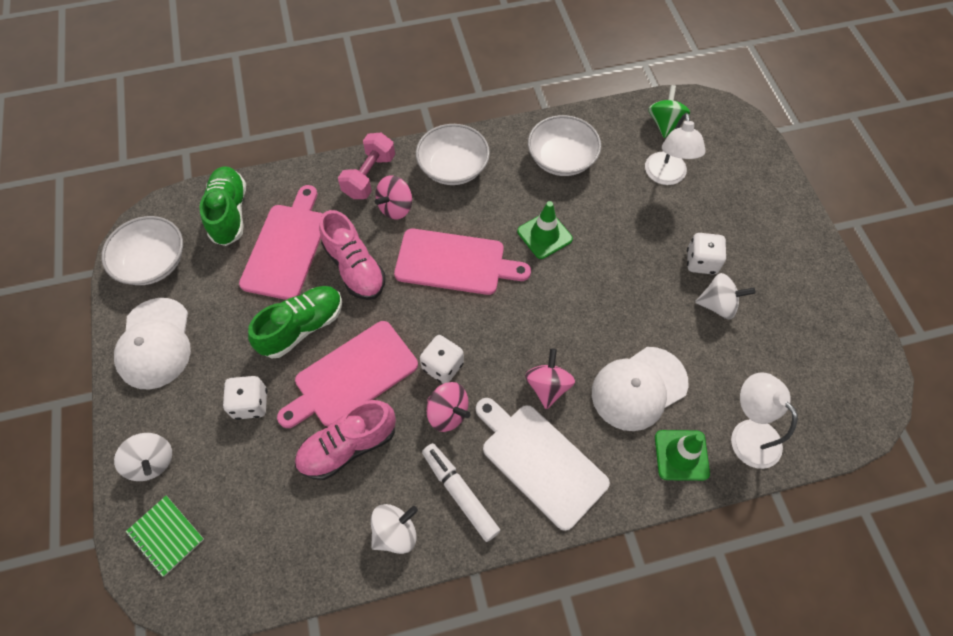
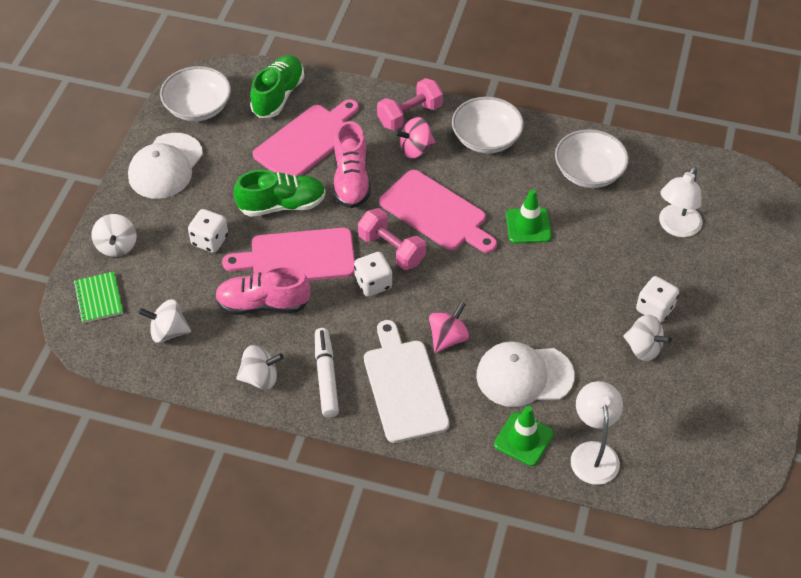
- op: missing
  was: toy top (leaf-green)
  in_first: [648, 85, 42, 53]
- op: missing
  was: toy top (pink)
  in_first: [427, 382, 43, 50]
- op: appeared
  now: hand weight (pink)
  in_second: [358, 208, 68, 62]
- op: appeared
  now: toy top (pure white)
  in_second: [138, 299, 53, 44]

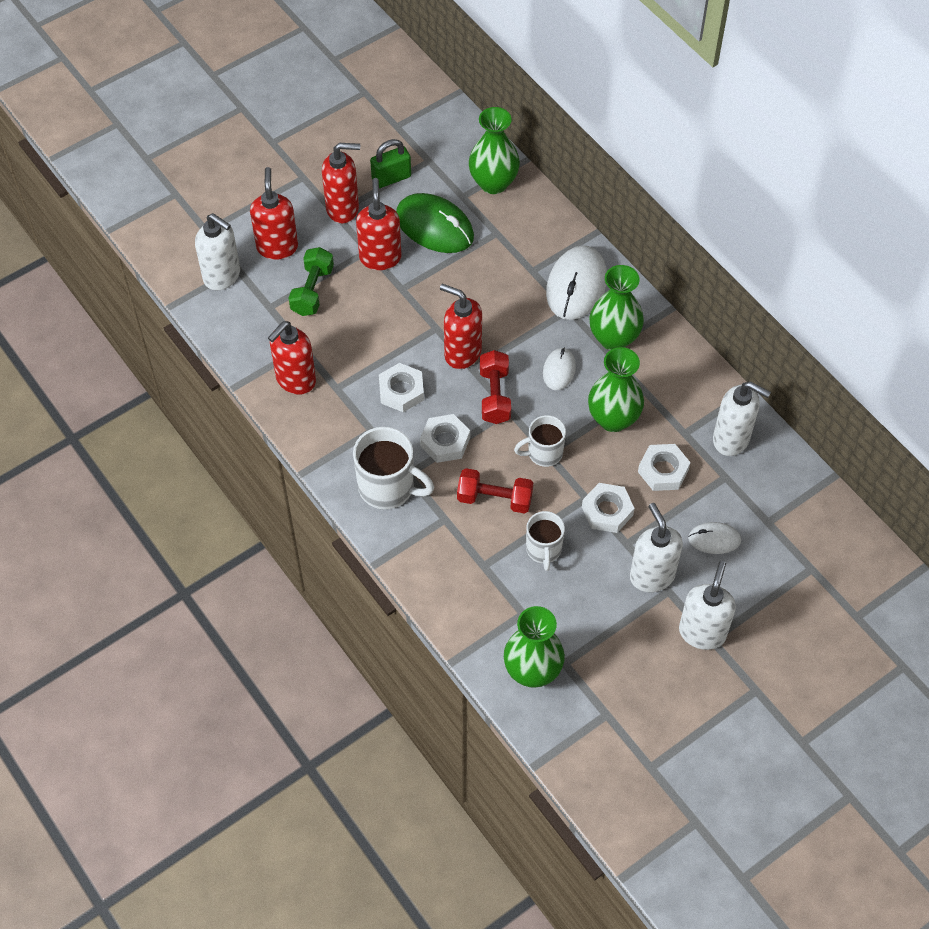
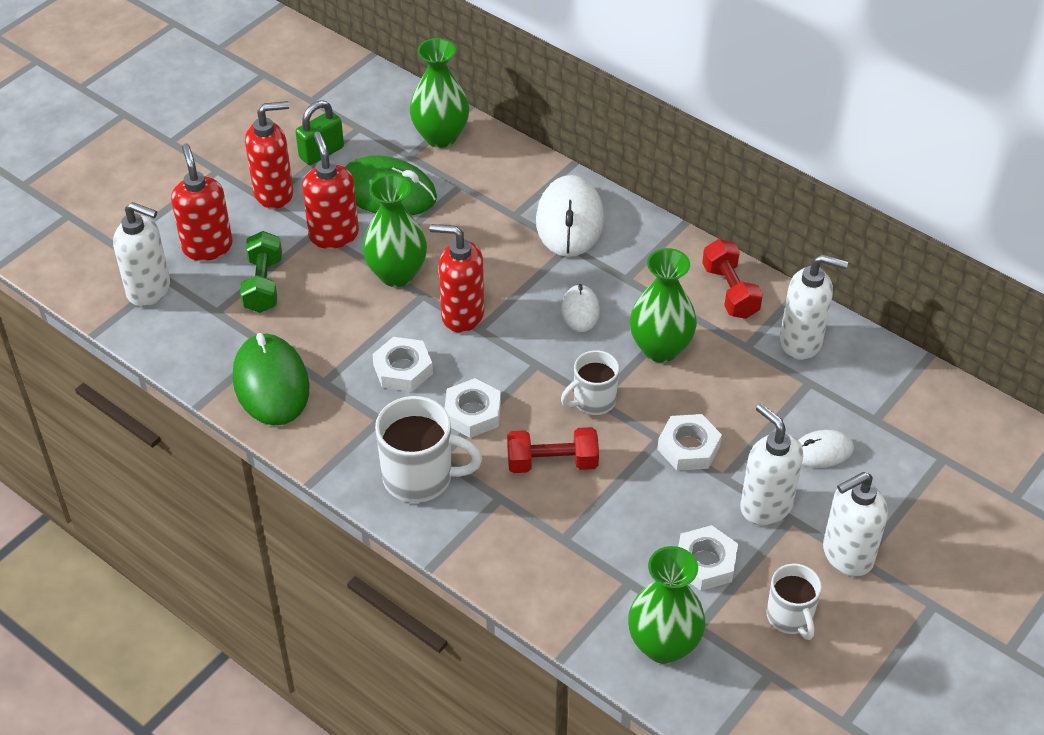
- op: relocated
  was: tall vase (leaf-green)
  in_first: [589, 265, 55, 85]
  in_second: [362, 174, 65, 113]
- op: exchanged
  was: soap dispenser (crimson)
  now: mouse (leaf-green)
  in_first: [268, 321, 48, 74]
  in_second: [233, 333, 77, 92]
- op: relocated
  was: hand weight (crimson)
  in_first: [480, 350, 31, 74]
  in_second: [702, 239, 61, 80]
- op: relocated
  was: hex nut (pure white)
  in_first: [638, 444, 53, 47]
  in_second: [678, 525, 60, 66]
- op: relocated
  was: mug (pure white)
  in_first: [526, 511, 39, 60]
  in_second: [767, 564, 55, 76]
- op: spun
  was: soap dispenser (pure white)
  in_first: [679, 561, 57, 89]
  in_second: [823, 472, 65, 105]
  clockwise: -120

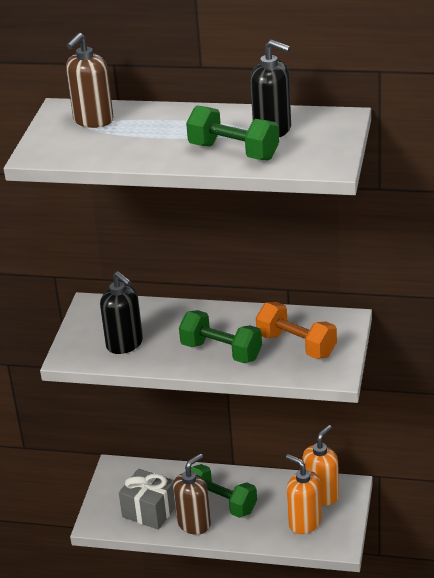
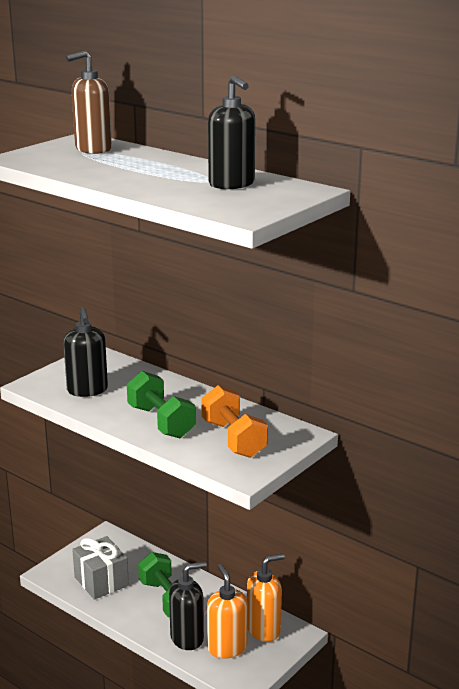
- op: missing
  was: hand weight (leaf-green)
  in_first: [186, 106, 93, 54]
- op: missing
  was: soap dispenser (dark brown)
  in_first: [173, 454, 38, 81]
- op: appeared
  now: soap dispenser (black)
  in_second: [169, 562, 38, 88]

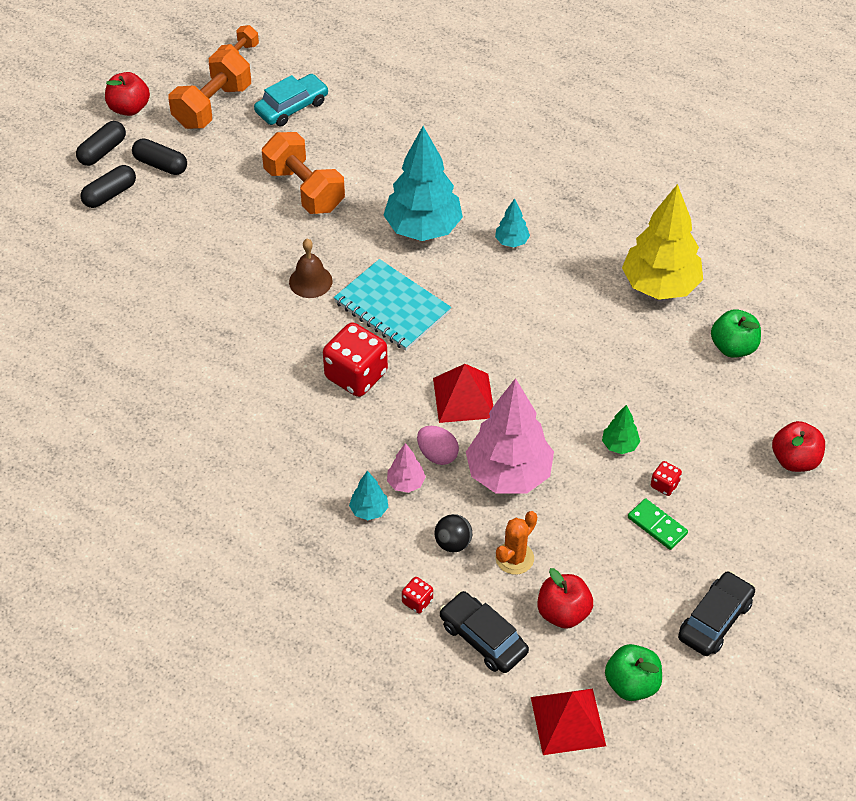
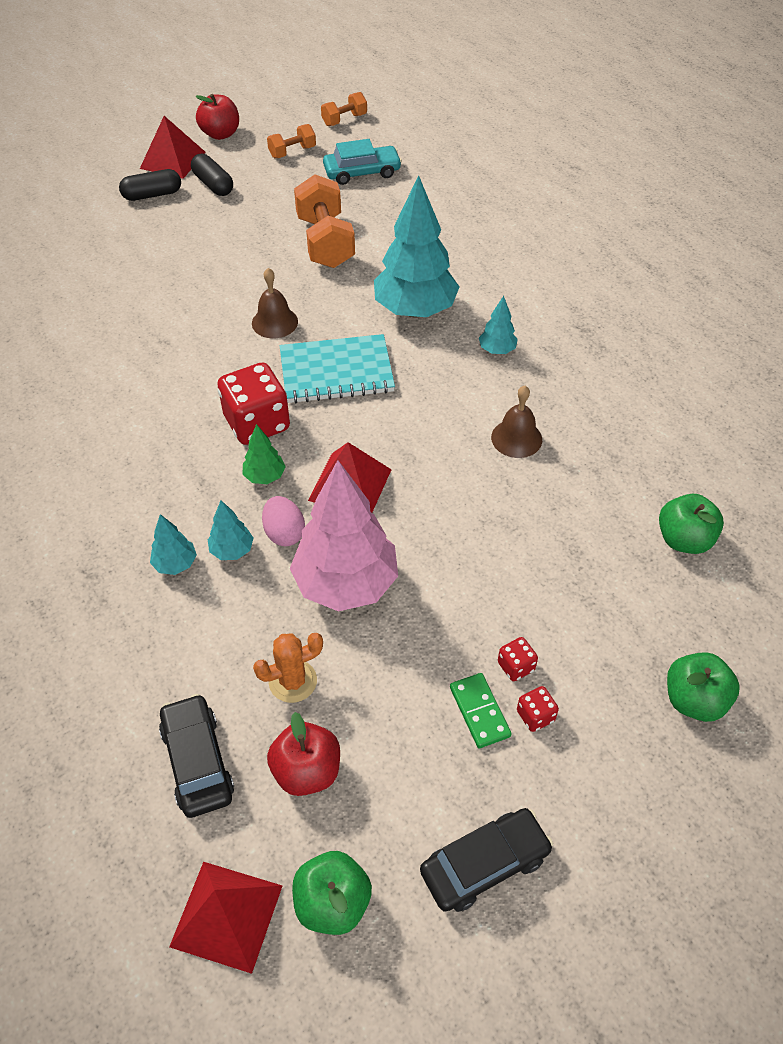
- op: size
  was: hand weight (bright orange)
  in_first: [169, 49, 82, 80]
  in_second: [267, 124, 49, 34]
  ratio: 0.53
- op: exchanged
  was: pill shape (black)
  now: pyramid shape (crimson)
  in_first: [76, 121, 50, 45]
  in_second: [140, 116, 65, 63]
- op: missing
  was: fir tree (golden)
  in_first: [622, 184, 81, 116]
- op: spun
  was: notebook (turquoise)
  in_first: [334, 259, 117, 92]
  in_second: [280, 334, 115, 69]
  clockwise: -75
- op: relocated
  was: fir tree (leaf-green)
  in_first: [602, 405, 38, 49]
  in_second: [242, 424, 44, 60]
- op: colour
  was: toy apple (crimson)
  now: toy apple (leaf-green)
  in_first: [772, 421, 53, 51]
  in_second: [667, 652, 73, 70]
- op: colour
  was: fir tree (pink)
  now: fir tree (turquoise)
  in_first: [387, 443, 39, 50]
  in_second: [208, 500, 45, 60]
- op: missing
  was: ball (black)
  in_first: [435, 514, 37, 38]
- op: relocated
  was: game die (crimson)
  in_first: [402, 577, 31, 37]
  in_second: [517, 686, 42, 46]
- op: appeared
  now: bell (dark brown)
  in_second: [491, 386, 51, 72]

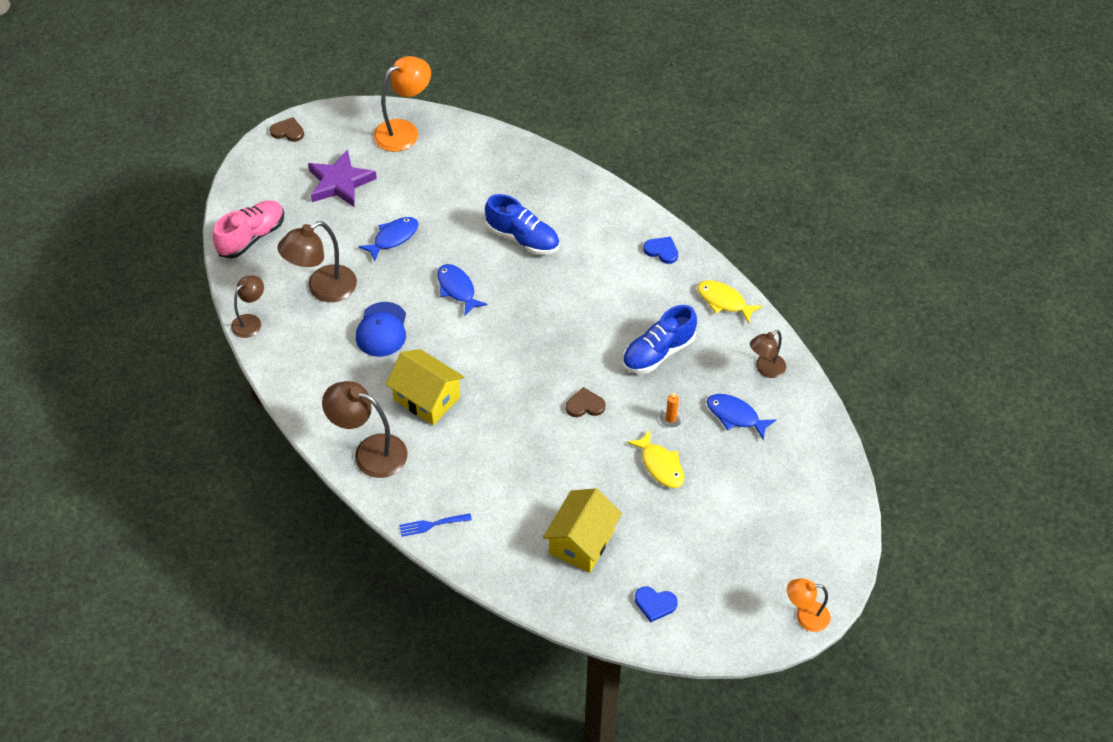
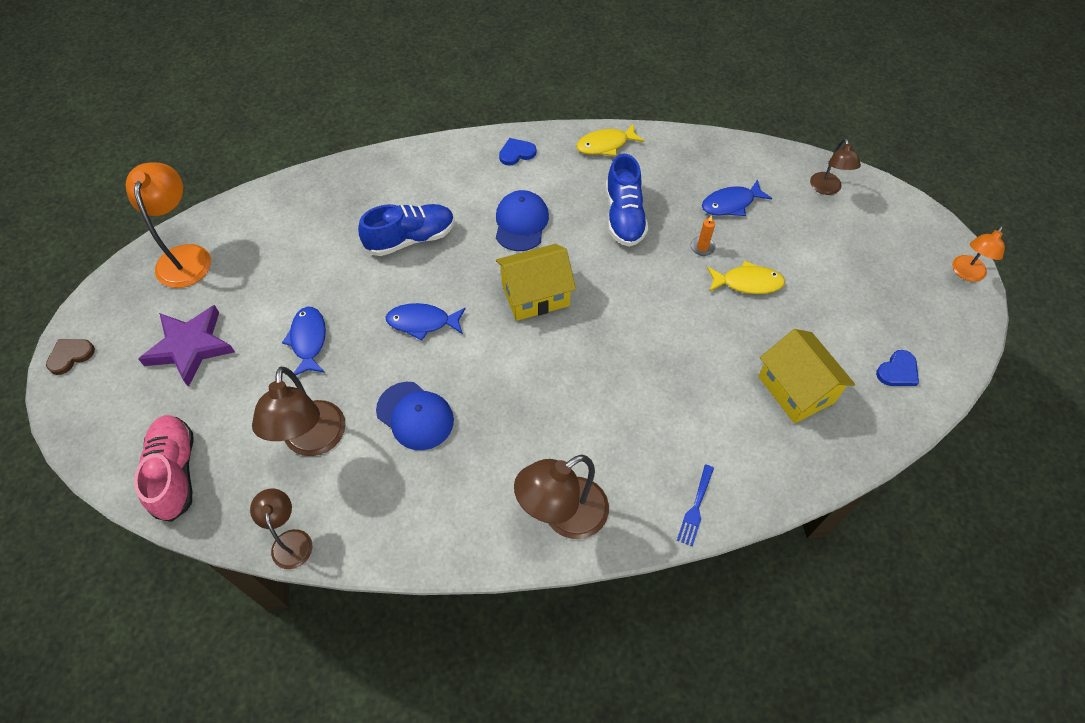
- op: relocated
  was: reading lamp (dark brown)
  in_first: [750, 330, 36, 48]
  in_second: [810, 138, 51, 57]
- op: relocated
  was: cottage (golden)
  in_first: [386, 349, 78, 76]
  in_second: [496, 244, 80, 77]
- op: missing
  was: heart (dark brown)
  in_first: [566, 387, 40, 30]
- op: appeared
  now: cap (cobalt)
  in_second: [496, 190, 53, 61]

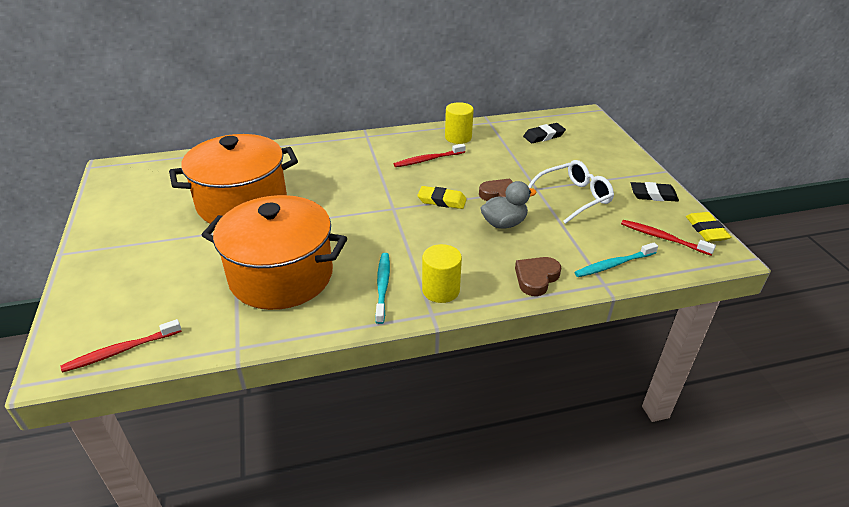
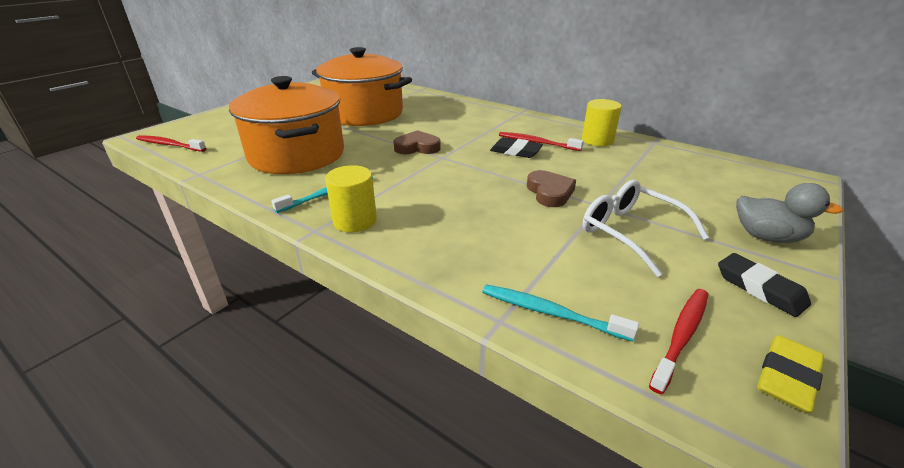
- op: relocated
  was: eraser (black)
  in_first: [523, 123, 43, 20]
  in_second: [490, 137, 53, 21]
- op: spun
  was: glasses (pure white)
  in_first: [528, 160, 86, 64]
  in_second: [583, 180, 126, 97]
  clockwise: -150
- op: relocated
  was: toy duck (grey)
  in_first: [480, 181, 57, 48]
  in_second: [736, 183, 107, 60]
- op: missing
  was: eraser (golden)
  in_first: [417, 186, 50, 23]
- op: spun
  was: toothbrush (crimson)
  in_first: [621, 220, 95, 35]
  in_second: [649, 289, 59, 105]
  clockwise: 45
- op: relocated
  was: heart (dark brown)
  in_first: [515, 257, 46, 39]
  in_second: [393, 130, 48, 24]

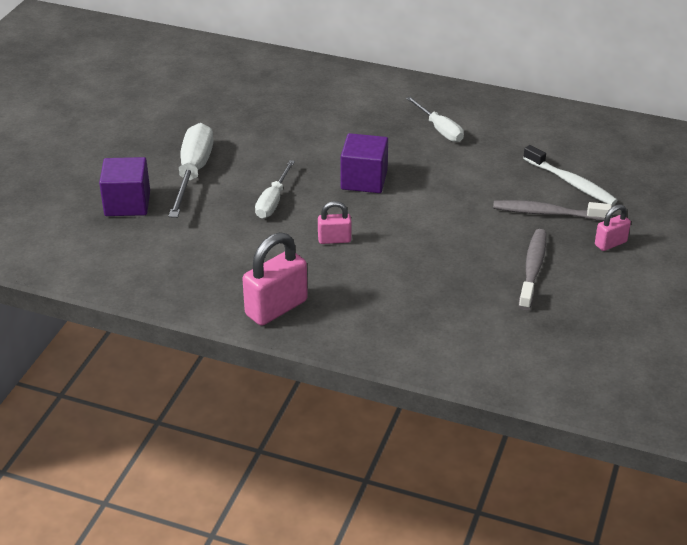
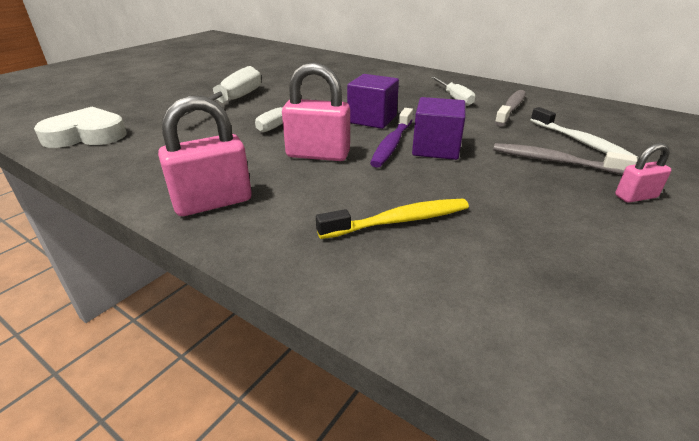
- op: relocated
  was: solid cube (purple)
  in_first: [99, 157, 51, 59]
  in_second: [412, 97, 53, 63]
- op: size
  was: small lock (pink)
  in_first: [318, 201, 34, 43]
  in_second: [282, 62, 68, 99]
  ratio: 1.81
- op: relocated
  was: toothbrush (grey)
  in_first: [519, 229, 27, 81]
  in_second: [495, 90, 31, 36]
- op: appeared
  now: heart (pure white)
  in_second: [34, 107, 93, 41]
- op: appeared
  now: toothbrush (purple)
  in_second: [370, 108, 43, 60]
- op: appeared
  now: toothbrush (golden)
  in_second: [316, 199, 153, 40]

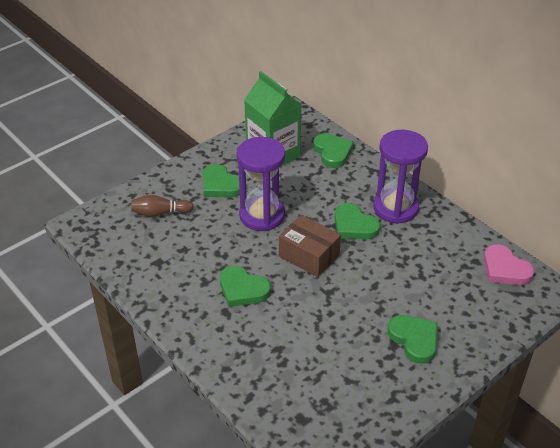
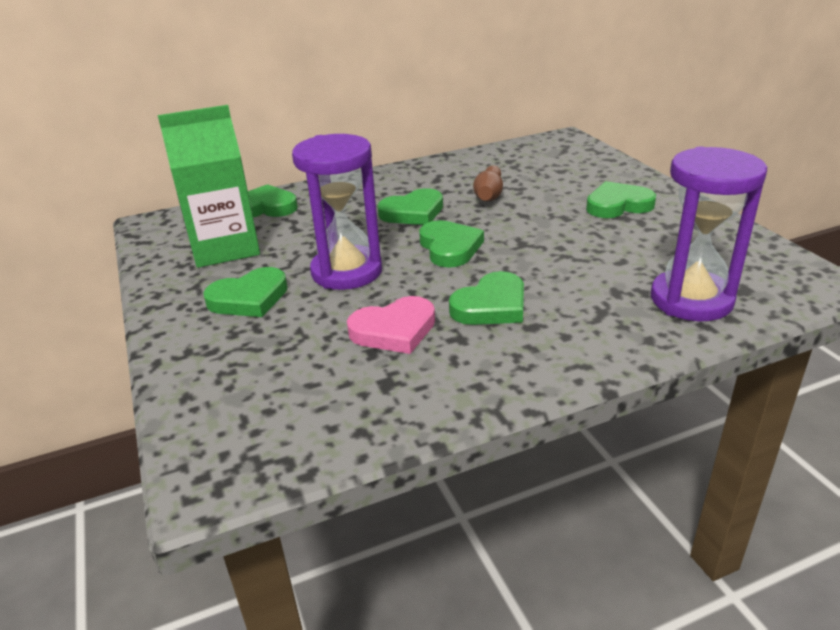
- op: relocated
  was: sandglass (purple)
  in_first: [373, 130, 55, 94]
  in_second: [651, 146, 116, 175]
- op: relocated
  was: skittle (dark brown)
  in_first: [132, 195, 62, 22]
  in_second: [473, 165, 30, 36]
- op: exchanged
  was: parcel (dark brown)
  now: heart (leaf-green)
  in_first: [279, 215, 62, 62]
  in_second: [419, 220, 65, 48]
- op: relocated
  was: heart (pink)
  in_first: [484, 244, 50, 41]
  in_second: [347, 296, 88, 58]

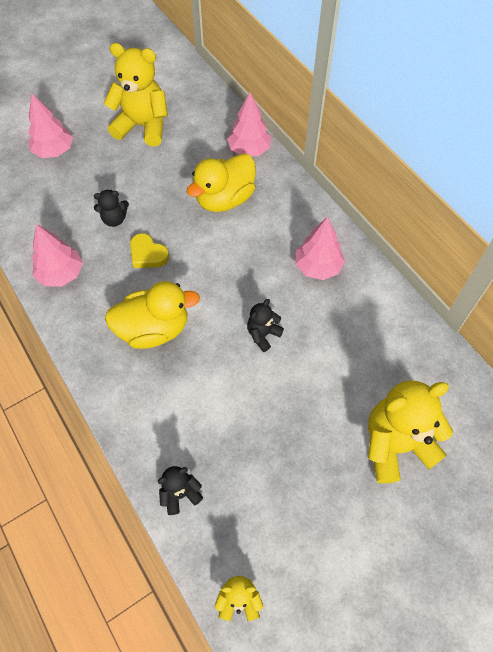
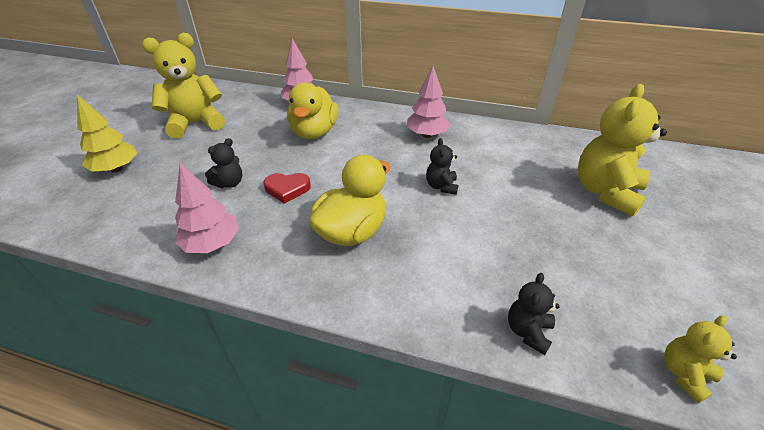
- op: colour
  was: fir tree (pink)
  now: fir tree (golden)
  in_first: [28, 93, 45, 65]
  in_second: [77, 95, 60, 78]
- op: colour
  was: heart (golden)
  now: heart (crimson)
  in_first: [130, 233, 39, 35]
  in_second: [264, 173, 47, 31]

